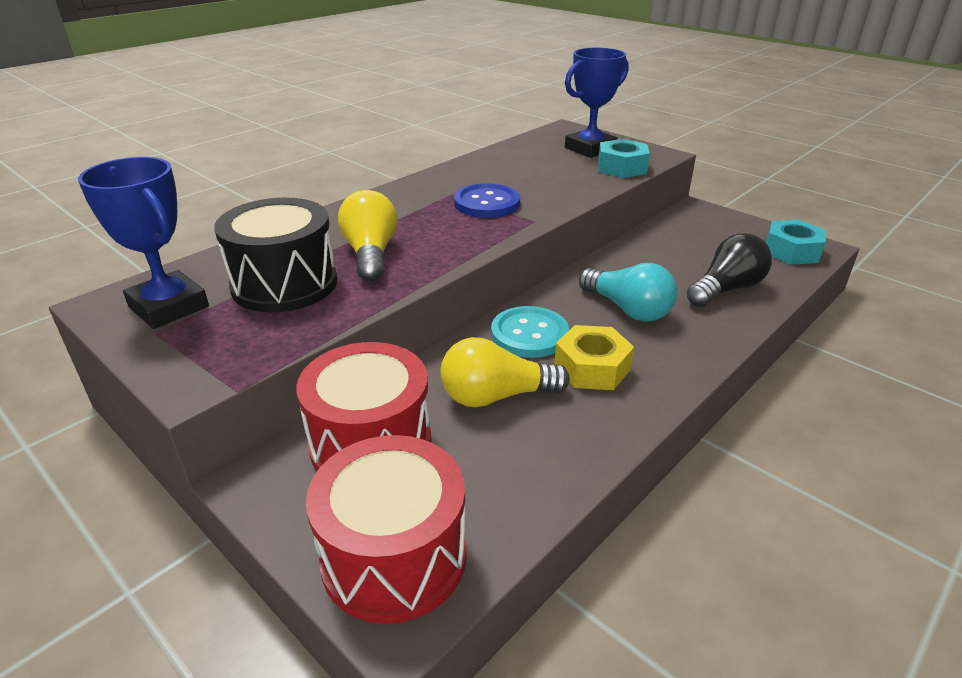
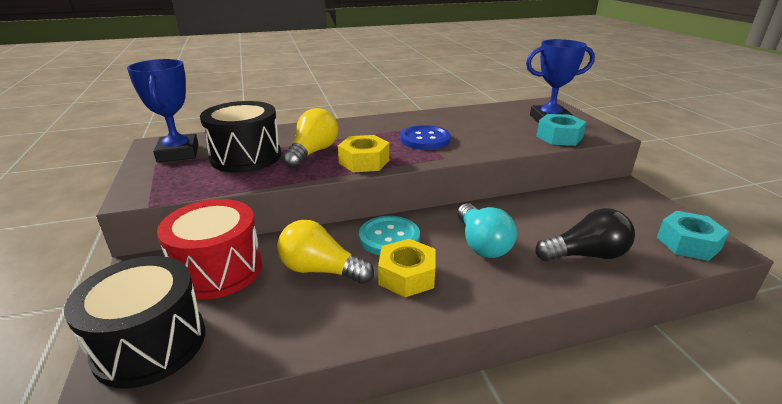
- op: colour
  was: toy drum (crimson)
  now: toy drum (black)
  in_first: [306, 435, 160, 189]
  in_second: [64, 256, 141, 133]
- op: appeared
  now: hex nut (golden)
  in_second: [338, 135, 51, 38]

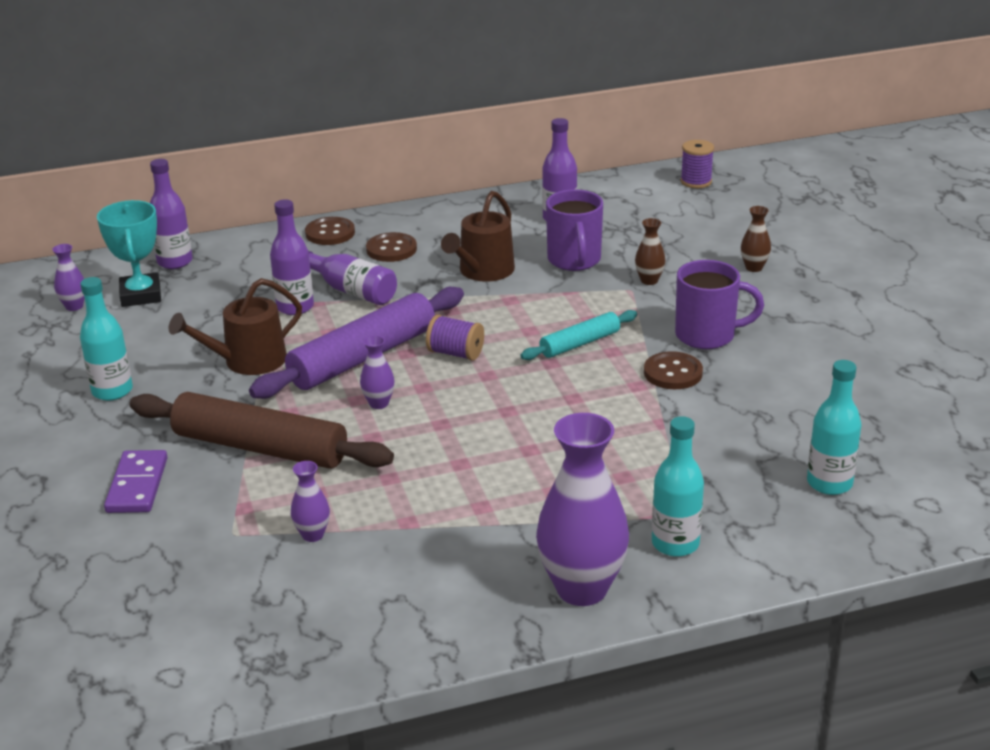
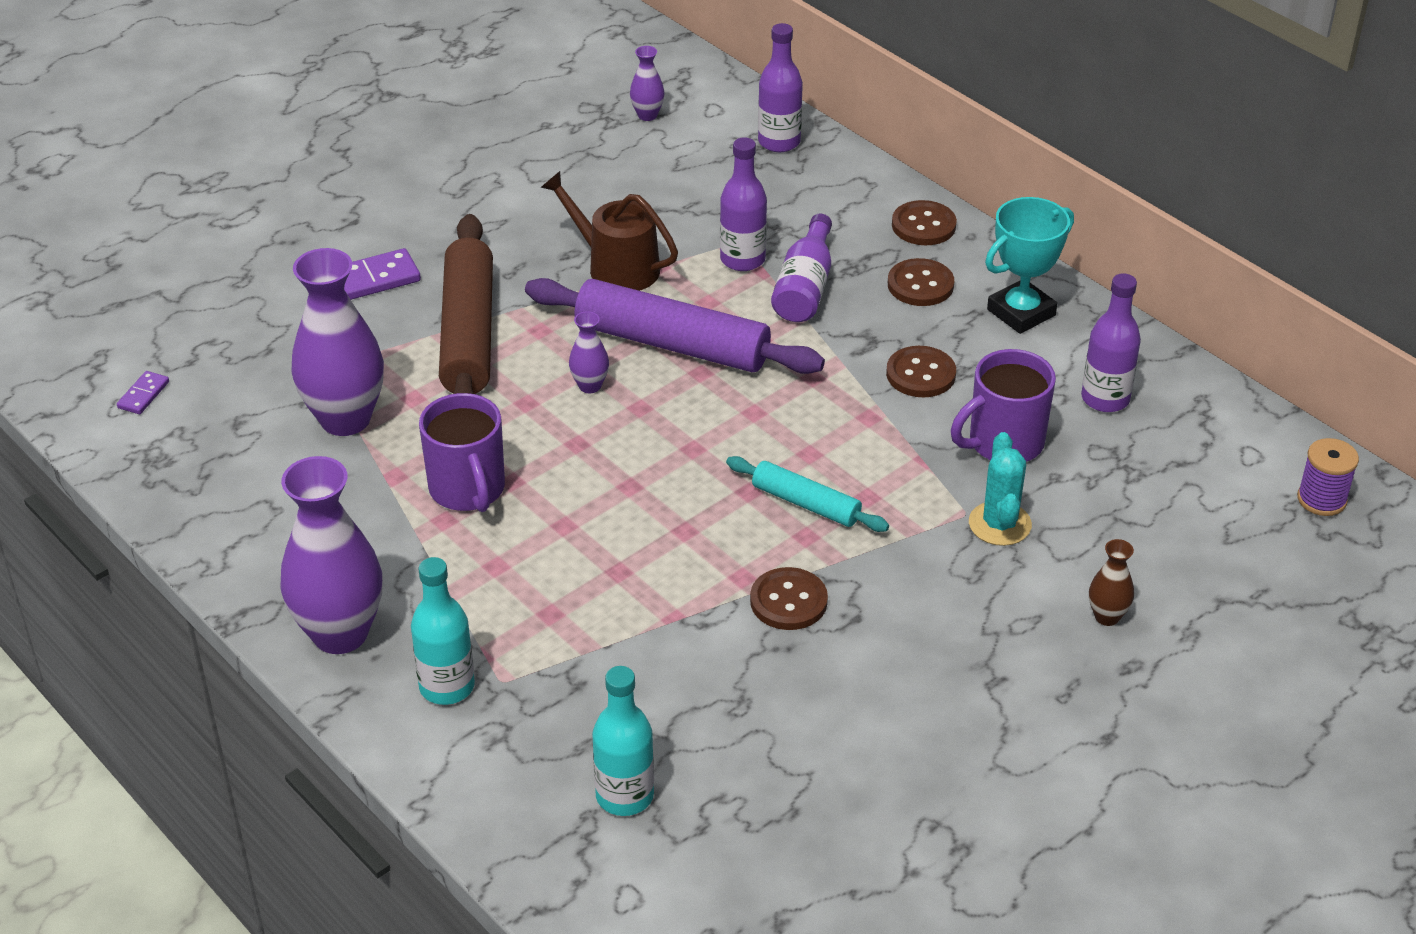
- op: exchanged
  was: watering can (dark brown)
  now: sewing button (dark brown)
  in_first: [441, 191, 74, 91]
  in_second: [886, 346, 70, 51]
- op: relocated
  was: award cup (turquoise)
  in_first: [97, 200, 64, 107]
  in_second: [985, 197, 89, 137]
- op: exchanged
  was: tall vase (dark brown)
  now: cactus (turquoise)
  in_first: [635, 218, 31, 67]
  in_second: [969, 432, 63, 114]
- op: relocated
  was: mug (purple)
  in_first: [675, 260, 89, 89]
  in_second: [419, 393, 86, 119]
- op: missing
  was: drink bottle (turquoise)
  in_first: [80, 277, 53, 124]
- op: missing
  was: reel of thread (purple)
  in_first: [426, 315, 58, 46]
- op: size
  was: tall vase (purple)
  in_first: [291, 461, 39, 81]
  in_second: [291, 248, 93, 188]
  ratio: 2.21
- op: appeared
  now: domino piece (purple)
  in_second: [117, 371, 52, 43]

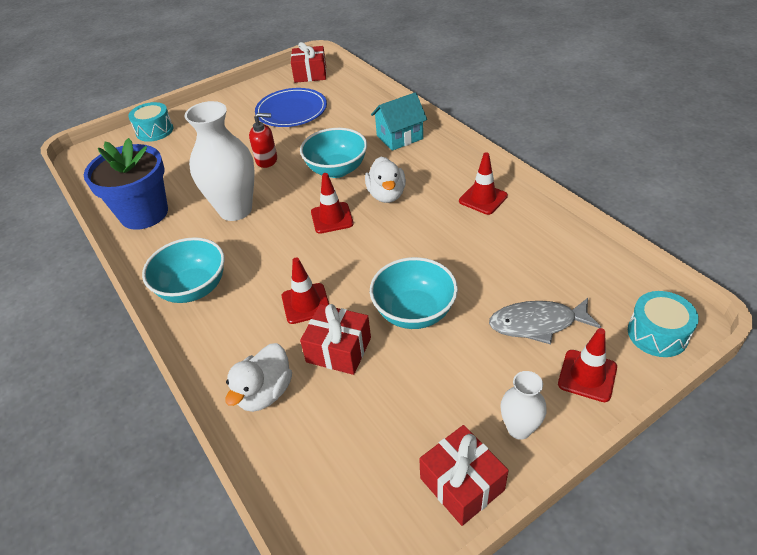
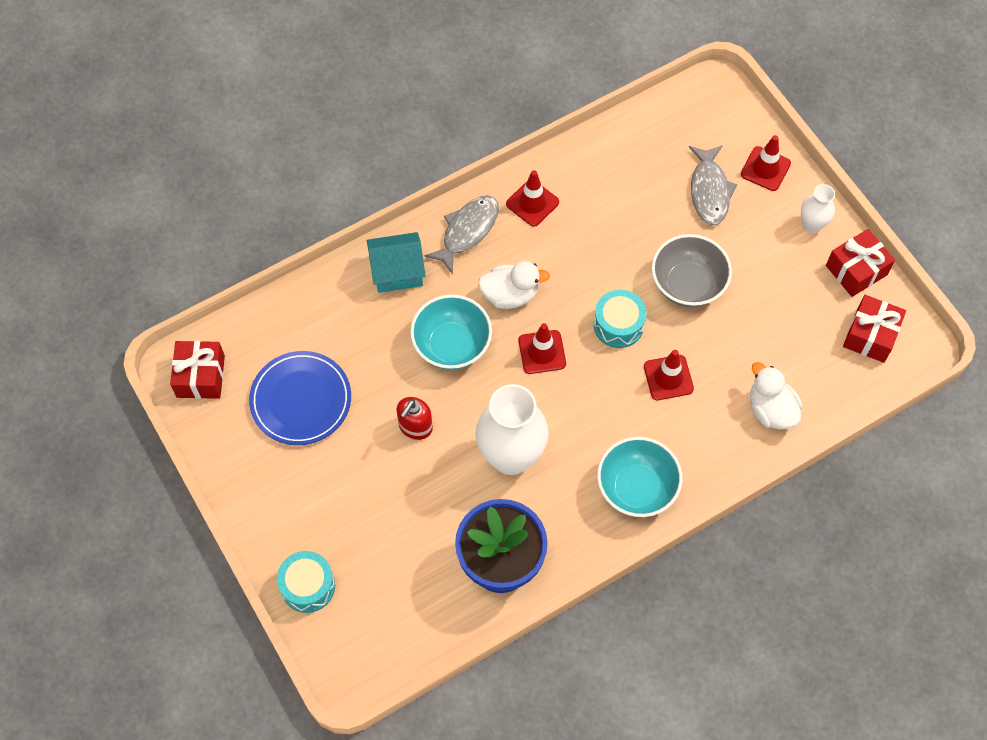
- op: spun
  was: cottage (turquoise)
  in_first: [371, 92, 56, 59]
  in_second: [367, 232, 59, 61]
  clockwise: -75
- op: spun
  was: soap dispenser (crimson)
  in_first: [249, 113, 28, 55]
  in_second: [396, 397, 37, 43]
  clockwise: -150
- op: colour
  was: deep dish (turquoise)
  now: deep dish (grey)
  in_first: [370, 257, 88, 72]
  in_second: [652, 234, 80, 73]
- op: relocated
  was: toy drum (turquoise)
  in_first: [628, 291, 71, 66]
  in_second: [594, 290, 52, 58]
- op: relocated
  was: wrapped gift (crimson)
  in_first: [300, 304, 71, 71]
  in_second: [843, 295, 63, 68]
- op: spun
  was: toy duck (pure white)
  in_first: [225, 343, 67, 69]
  in_second: [750, 362, 52, 67]
  clockwise: -150
- op: appeared
  now: fish (grey)
  in_second: [424, 195, 75, 79]

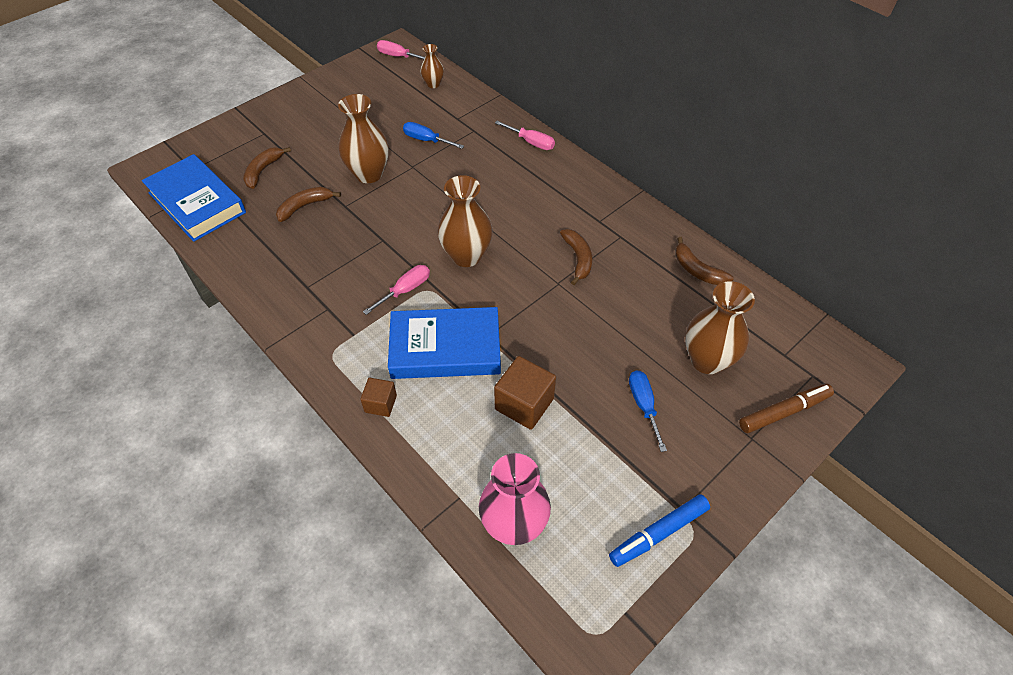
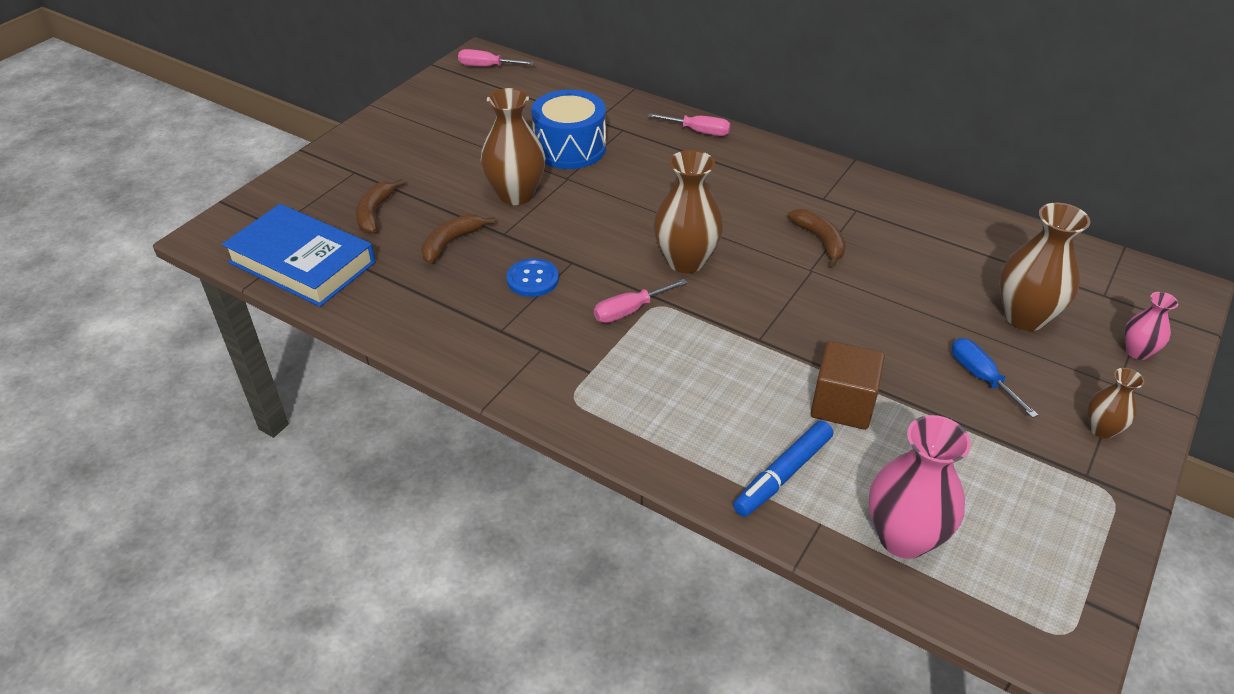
- op: relocated
  was: tall vase (dark brown)
  in_first: [420, 44, 24, 44]
  in_second: [1087, 368, 57, 71]
- op: exchanged
  was: screwdriver (cobalt)
  now: toy drum (cobalt)
  in_first: [403, 122, 61, 27]
  in_second: [531, 90, 75, 79]
- op: missing
  was: banana fruit (dark brown)
  in_first: [675, 237, 59, 48]
- op: spun
  was: screwdriver (pink)
  in_first: [363, 265, 67, 50]
  in_second: [594, 279, 94, 44]
  clockwise: -150
- op: missing
  was: hardback (cobalt)
  in_first: [388, 307, 113, 72]
- op: missing
  was: solid cube (dark brown)
  in_first: [360, 378, 37, 39]
- op: exchanged
  was: felt pen (dark brown)
  now: tall vase (pink)
  in_first: [739, 384, 95, 49]
  in_second: [1124, 292, 54, 68]
- op: relocated
  was: felt pen (cobalt)
  in_first: [609, 494, 101, 73]
  in_second: [733, 421, 100, 96]
- op: appeared
  now: sewing button (cobalt)
  in_second: [507, 259, 52, 38]

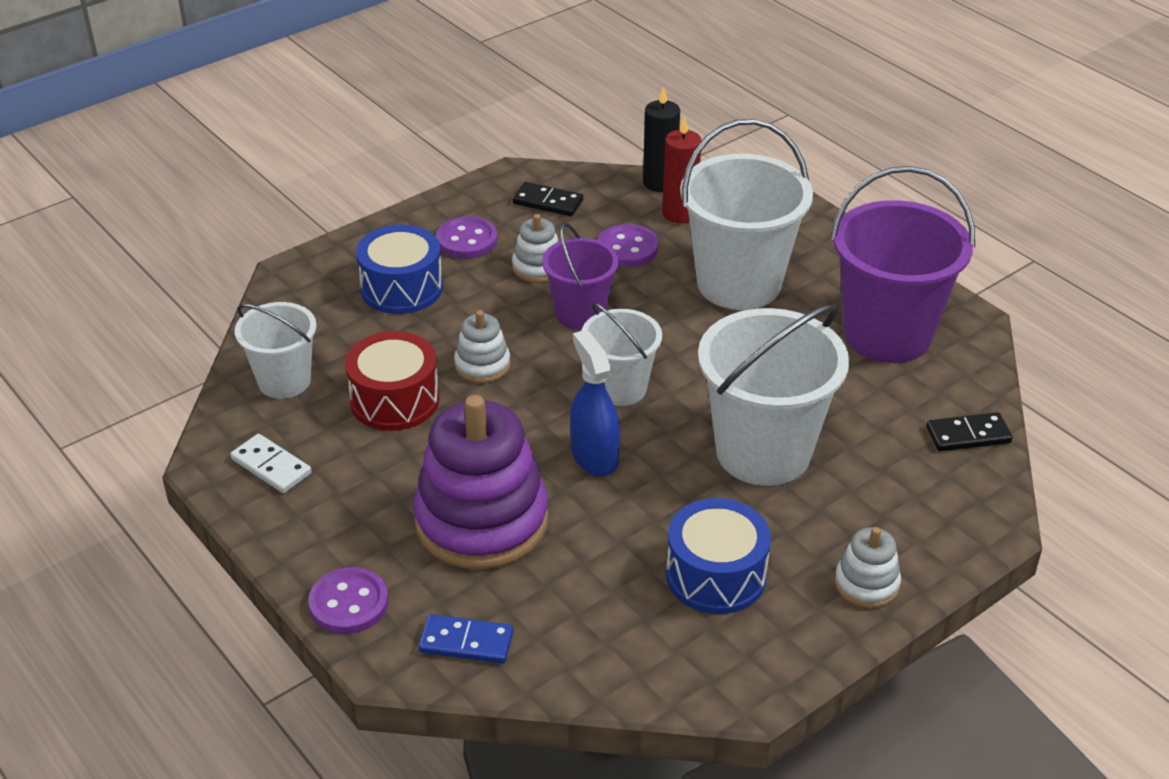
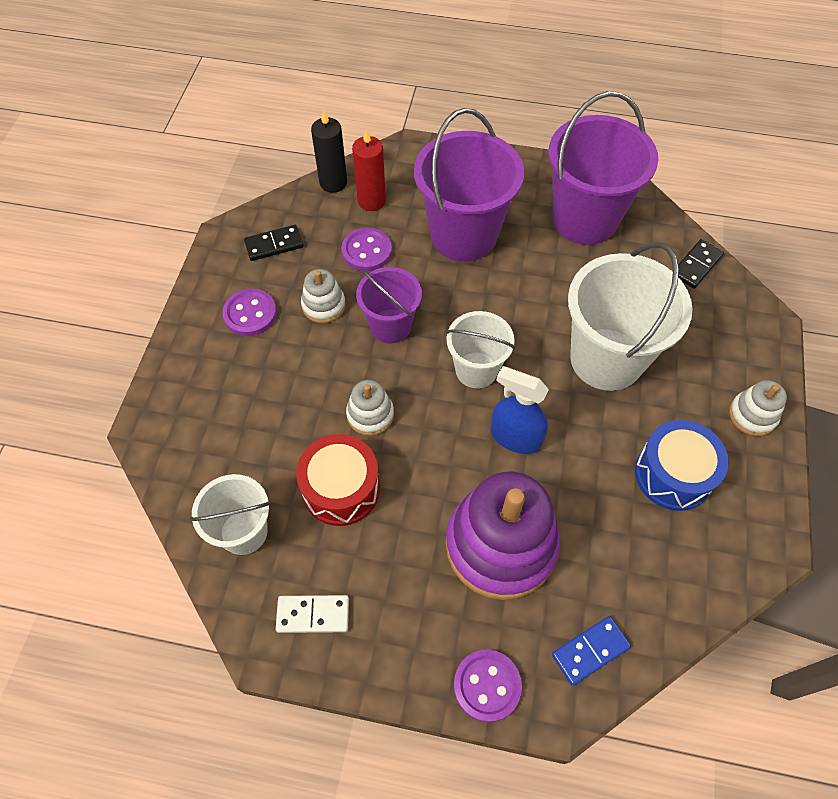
- op: colour
  was: bucket (pure white)
  now: bucket (purple)
  in_first: [680, 119, 133, 191]
  in_second: [414, 108, 110, 154]
- op: missing
  was: toy drum (cobalt)
  in_first: [356, 225, 87, 89]

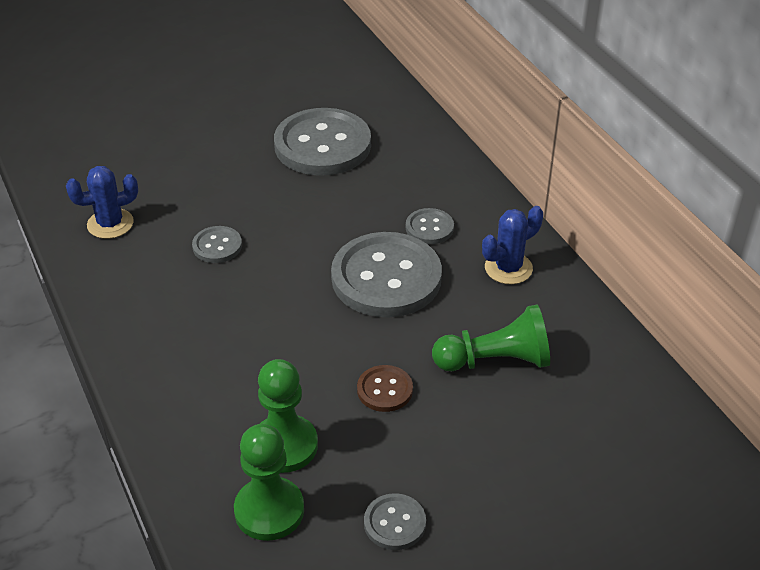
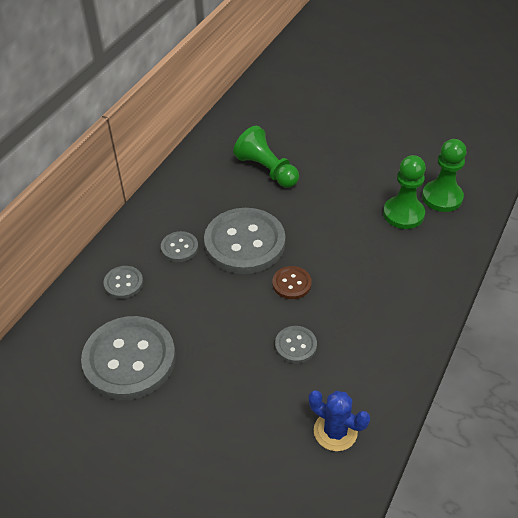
- op: missing
  was: cactus (cobalt)
  in_first: [482, 206, 61, 78]
- op: relocated
  was: sewing button (dark brown)
  in_first: [357, 365, 56, 47]
  in_second: [272, 266, 40, 33]
- op: relocated
  was: sewing button (grey)
  in_first: [364, 493, 62, 57]
  in_second: [103, 266, 40, 33]

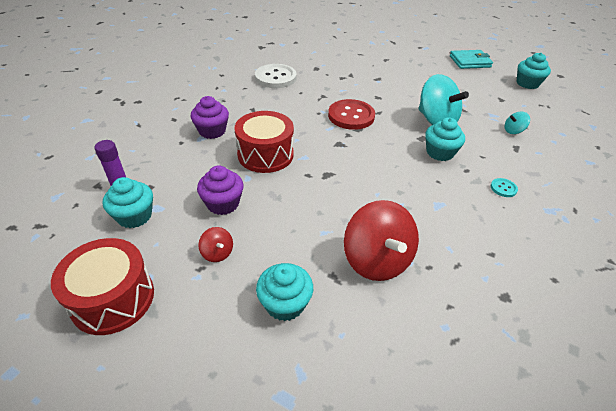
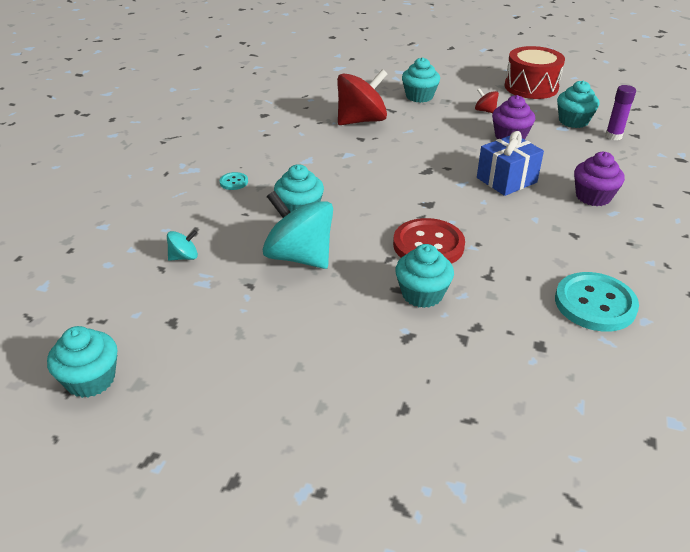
- op: missing
  was: wallet (turquoise)
  in_first: [450, 50, 43, 19]
- op: colour
  was: sewing button (pure white)
  now: sewing button (turquoise)
  in_first: [255, 64, 41, 24]
  in_second: [555, 272, 84, 60]
- op: exchanged
  was: toy drum (crimson)
  now: wrapped gift (cobalt)
  in_first: [234, 111, 60, 62]
  in_second: [477, 131, 67, 65]
- op: spun
  was: toy top (crimson)
  in_first: [344, 200, 75, 81]
  in_second: [337, 69, 50, 56]
  clockwise: 90
- op: appeared
  now: fairy cake (turquoise)
  in_second: [395, 244, 59, 64]

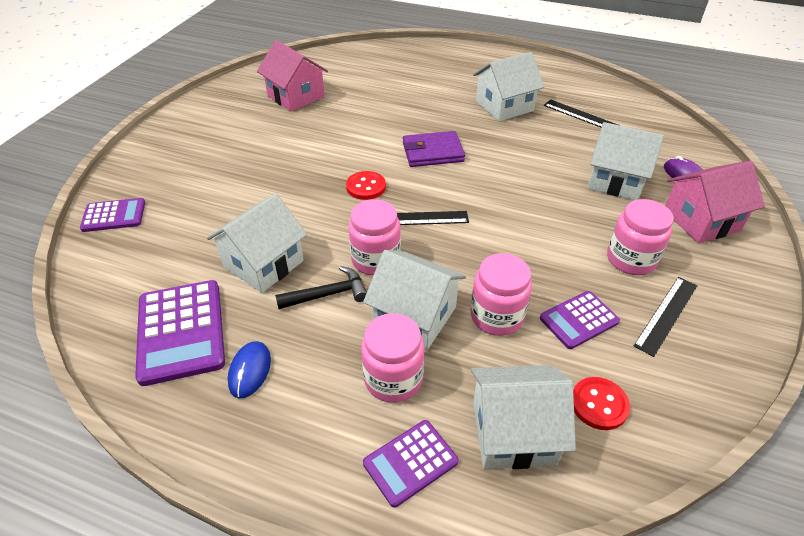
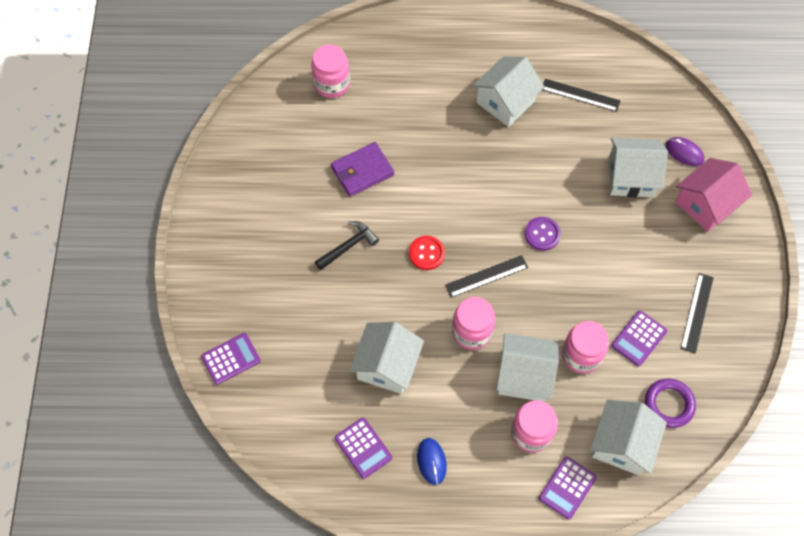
- op: missing
  was: cottage (pink)
  in_first: [257, 40, 71, 71]
- op: relocated
  was: wallet (purple)
  in_first: [403, 131, 62, 36]
  in_second: [331, 142, 63, 55]
- op: relocated
  was: preserve jar (pink)
  in_first: [607, 199, 66, 76]
  in_second: [311, 45, 39, 53]
- op: relocated
  was: claw hammer (black)
  in_first: [275, 266, 92, 43]
  in_second: [315, 221, 64, 49]
- op: size
  was: adding machine (purple)
  in_first: [135, 280, 90, 106]
  in_second: [335, 417, 57, 62]
  ratio: 0.6
- op: spun
  was: cottage (pure white)
  in_first: [471, 365, 105, 104]
  in_second: [590, 400, 77, 75]
  clockwise: -45
- op: exchanged
  was: sewing button (crimson)
  now: torus (purple)
  in_first: [573, 377, 57, 53]
  in_second: [645, 379, 51, 49]
- op: appeared
  now: sewing button (purple)
  in_second: [525, 217, 36, 34]

